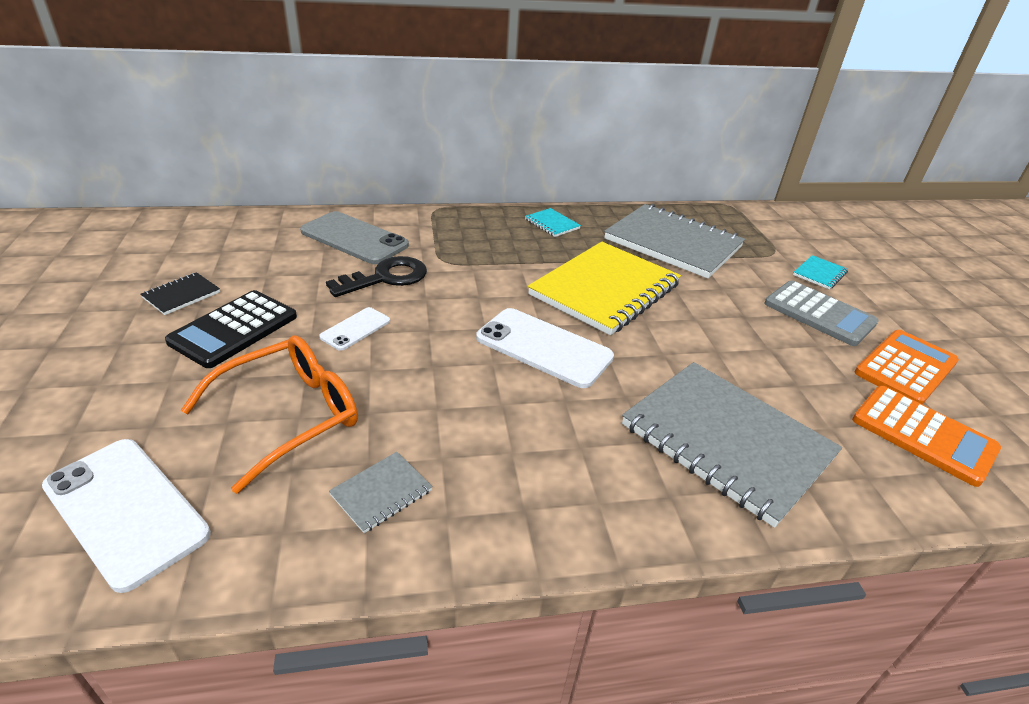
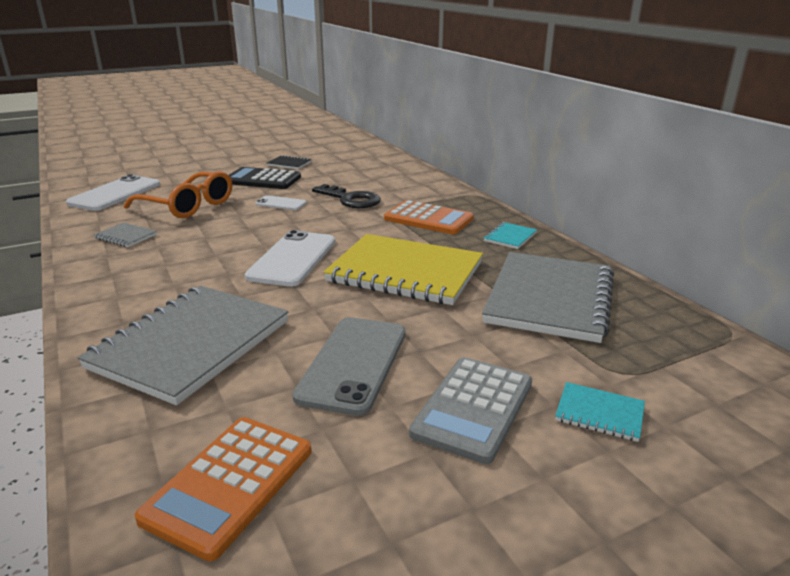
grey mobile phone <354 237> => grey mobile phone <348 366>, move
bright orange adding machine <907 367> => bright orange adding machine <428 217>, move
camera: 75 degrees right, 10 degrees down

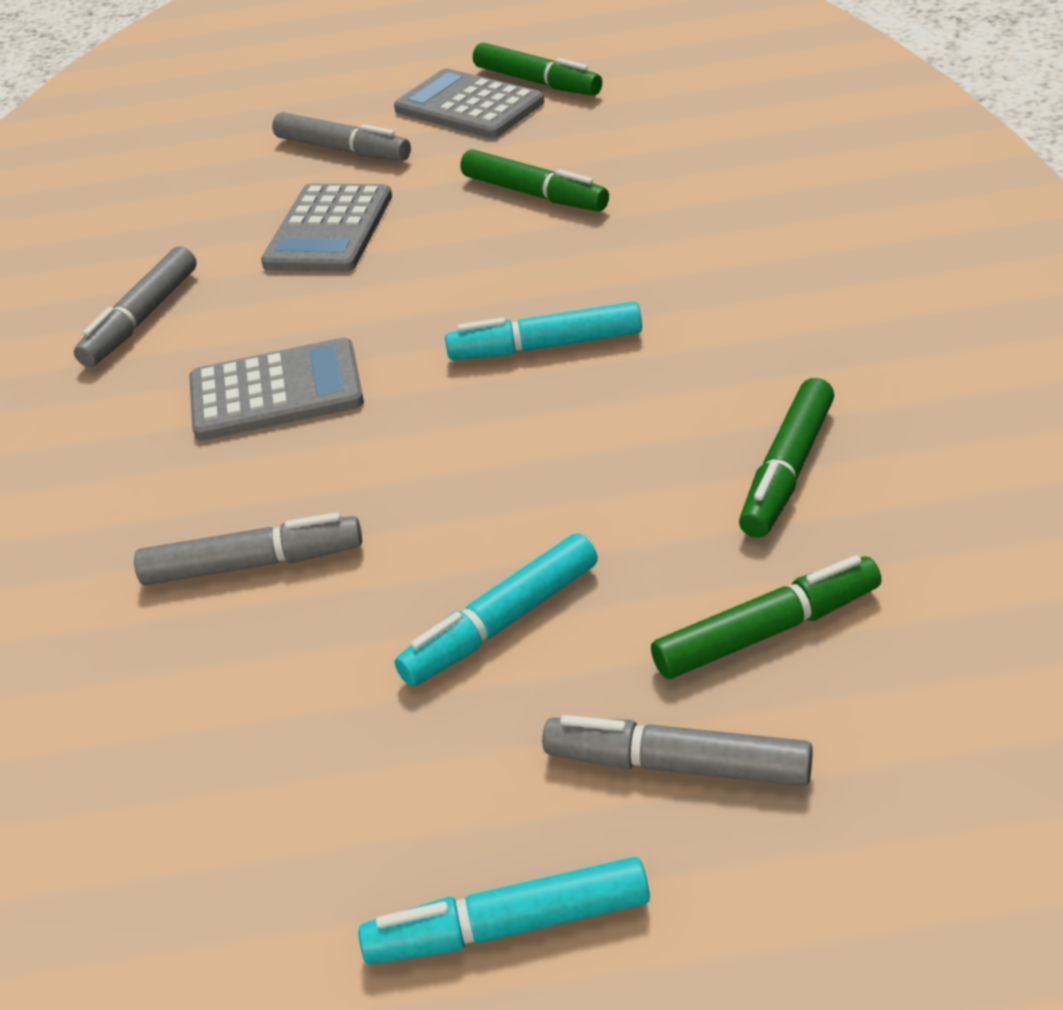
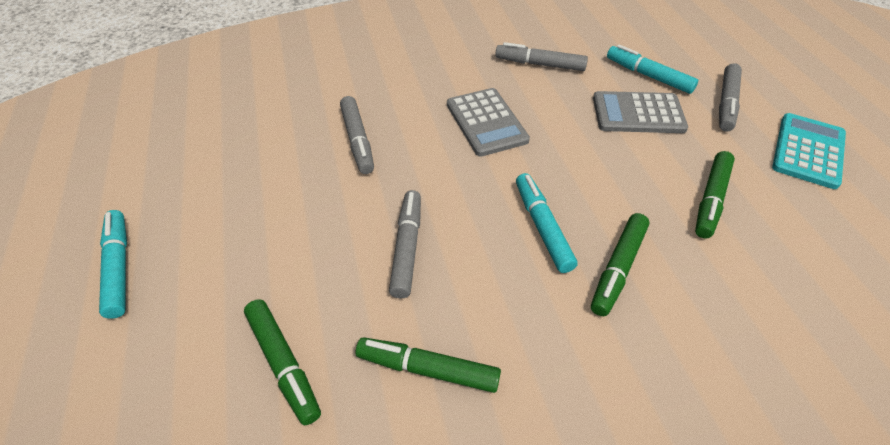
aqua marker <496 609> => aqua marker <652 69>, move
emerald marker <537 69> => emerald marker <620 264>, move
grey marker <677 750> => grey marker <405 244>, move
grey adding machine <469 103> => aqua adding machine <809 151>
camera: 75 degrees right, 10 degrees up

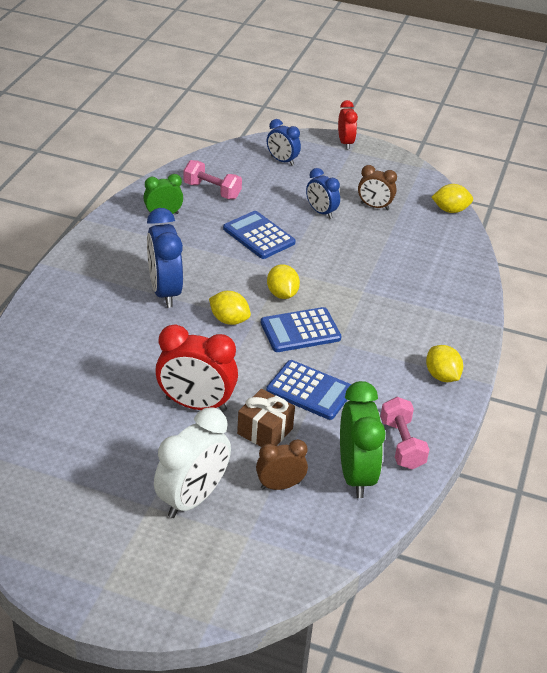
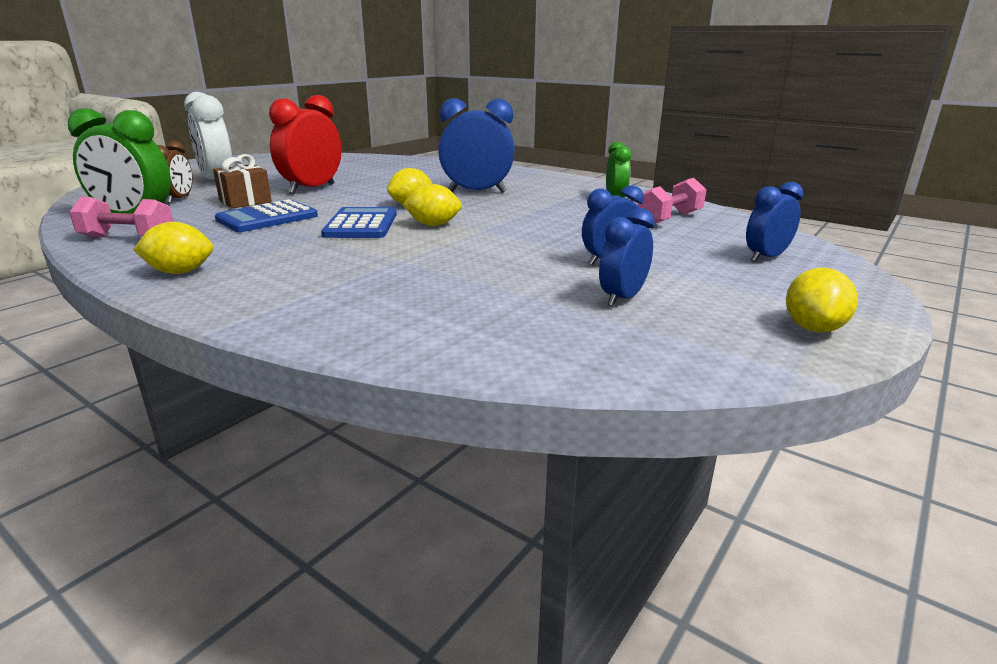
royal blue adding machine <259 235> => nothing
red bedside clock <348 124> => nothing
yellow toy lemon <452 198> => yellow toy lemon <822 300>, move
dark brown bedside clock <377 187> => royal blue bedside clock <627 257>
camera: 110 degrees right, 15 degrees down

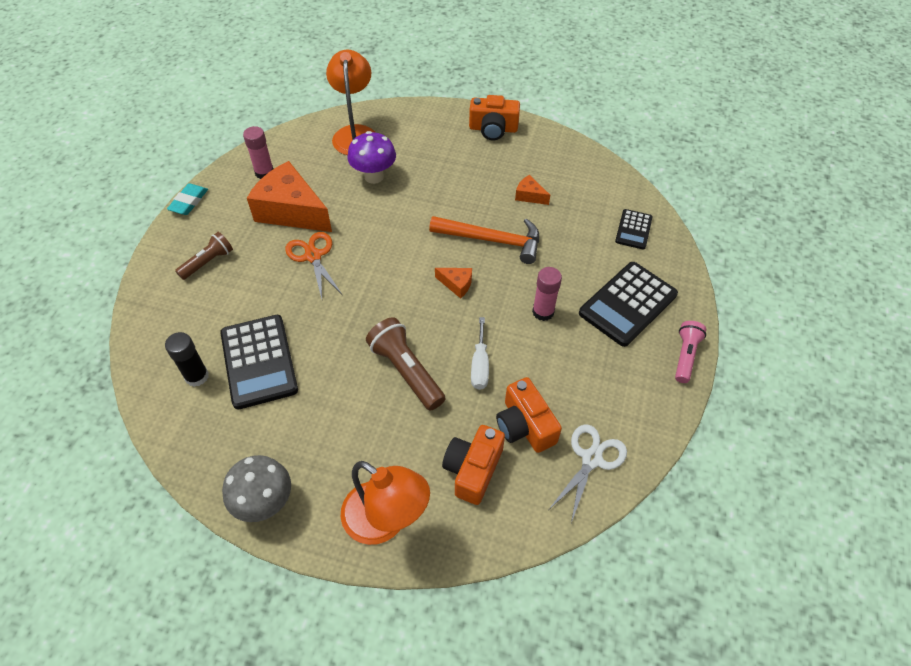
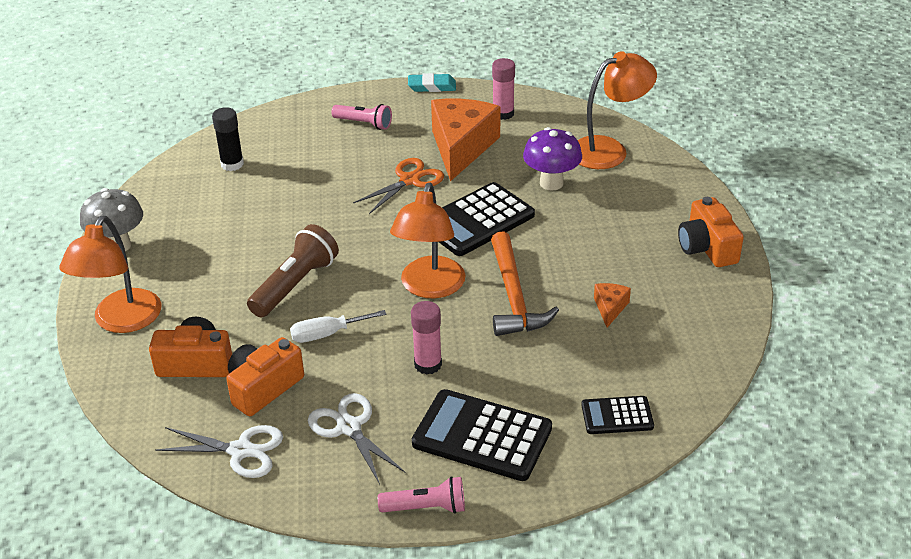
nothing => snow-white pair of scissors <357 438>
black adding machine <259 362> => black adding machine <487 219>, move
bright orange cheese <453 283> => bright orange reading lamp <427 240>
dark brown torch <204 256> => rose-pink torch <361 117>
camera: 70 degrees right, 15 degrees down

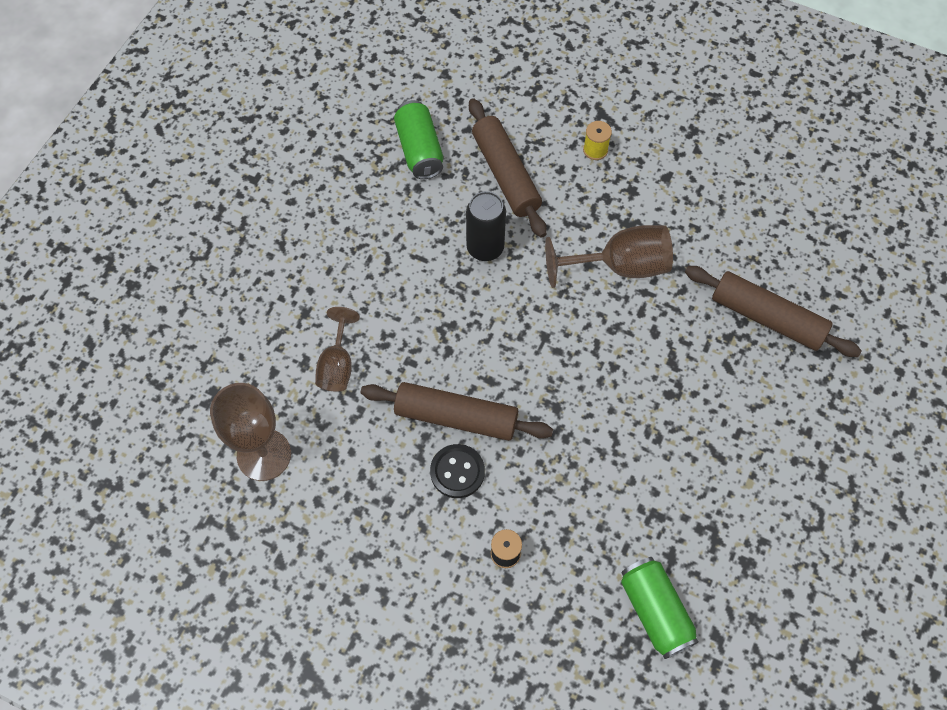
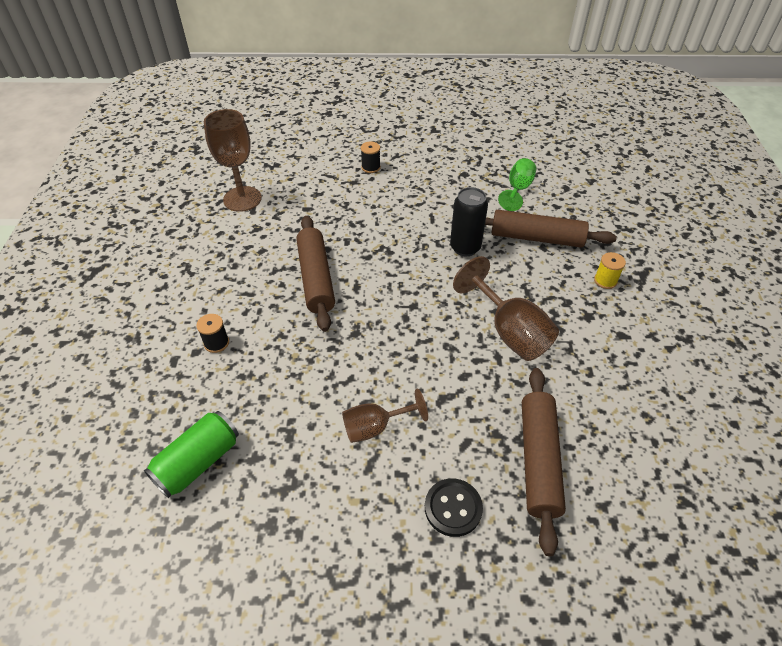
nothing => black bobbin <371 157>
dark brown chalice <337 349> => dark brown chalice <385 416>, move
black sewing button <457 471> => black sewing button <454 507>, move
emerald tin <418 139> => emerald chalice <517 184>
dark brown rolling pin <508 168> => dark brown rolling pin <551 229>, 60 degrees clockwise
camera: 65 degrees right, 15 degrees down

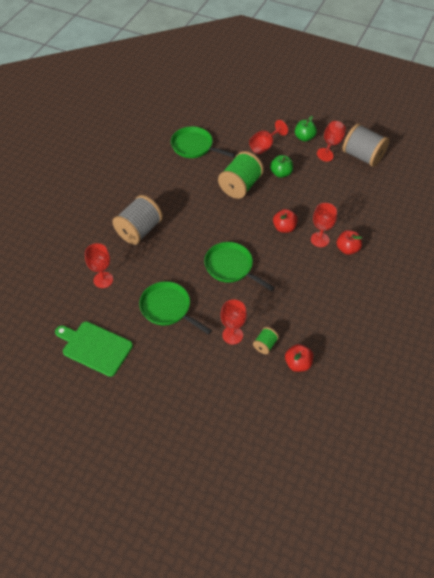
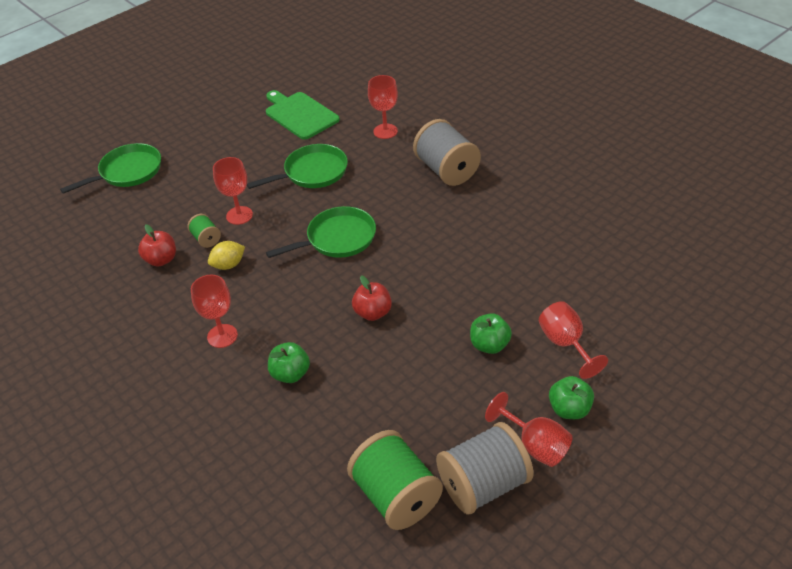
nothing => yellow toy lemon <226 255>
emerald skillet <203 142> => emerald skillet <110 168>, move
emerald bobbin <241 175> => emerald bobbin <395 480>, move
red chalice <324 225> => red chalice <214 311>, move
red apple <349 242> => emerald apple <289 362>
emerald bread board <94 349> => emerald bread board <303 115>, 90 degrees counterclockwise
camera: 115 degrees right, 10 degrees down

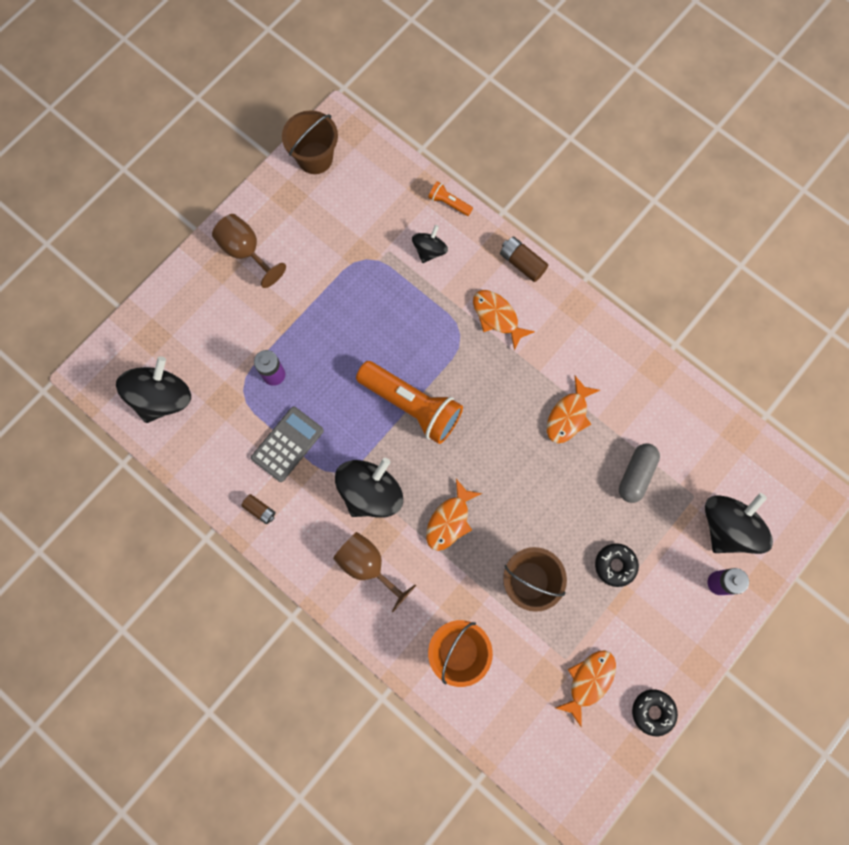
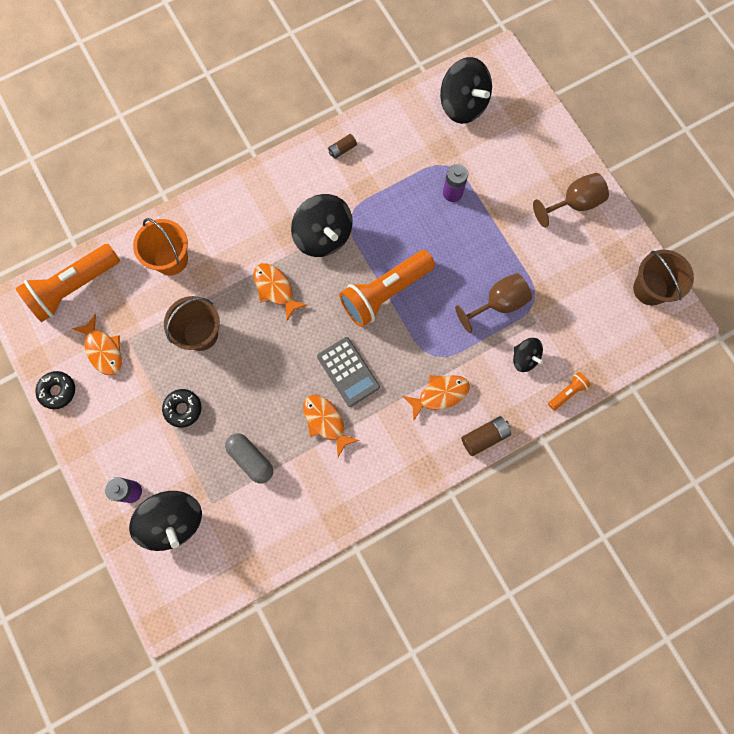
nothing => bright orange torch <67 283>
grey adding machine <287 444> => grey adding machine <348 372>, move
dark brown chalice <374 572> => dark brown chalice <493 303>, move
camera: 110 degrees right, 0 degrees up

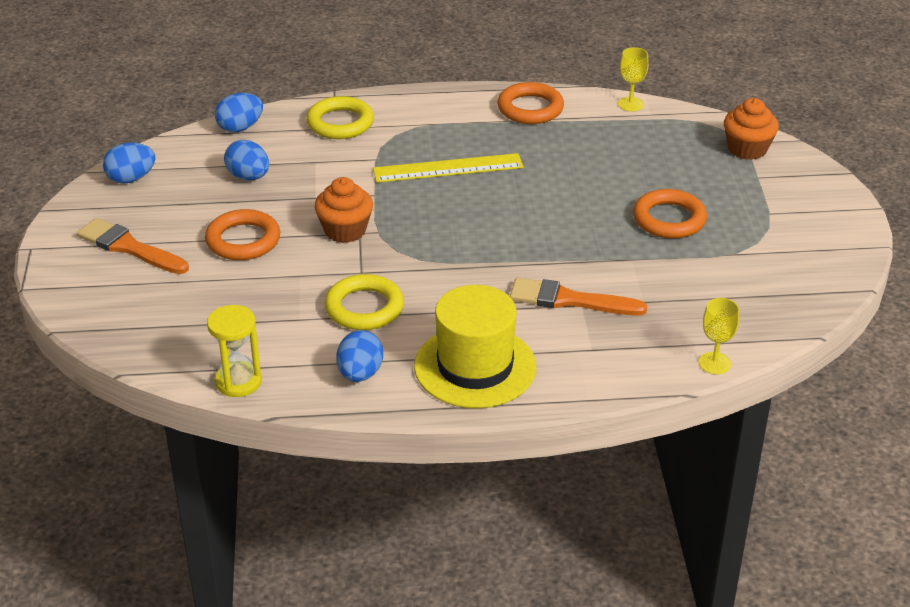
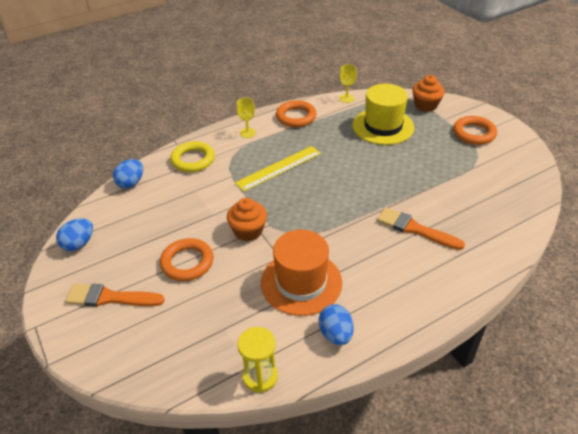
royal blue egg shape <246 160> => nothing
yellow hat <475 346> => yellow hat <383 114>, move
bright orange hoop <670 214> => bright orange hoop <475 130>, move
yellow chalice <719 336> => yellow chalice <246 118>, move
yellow hoop <364 302> => bright orange hat <301 273>
bright orange paintbrush <578 297> => bright orange paintbrush <421 228>, 45 degrees clockwise
camera: 25 degrees left, 5 degrees up

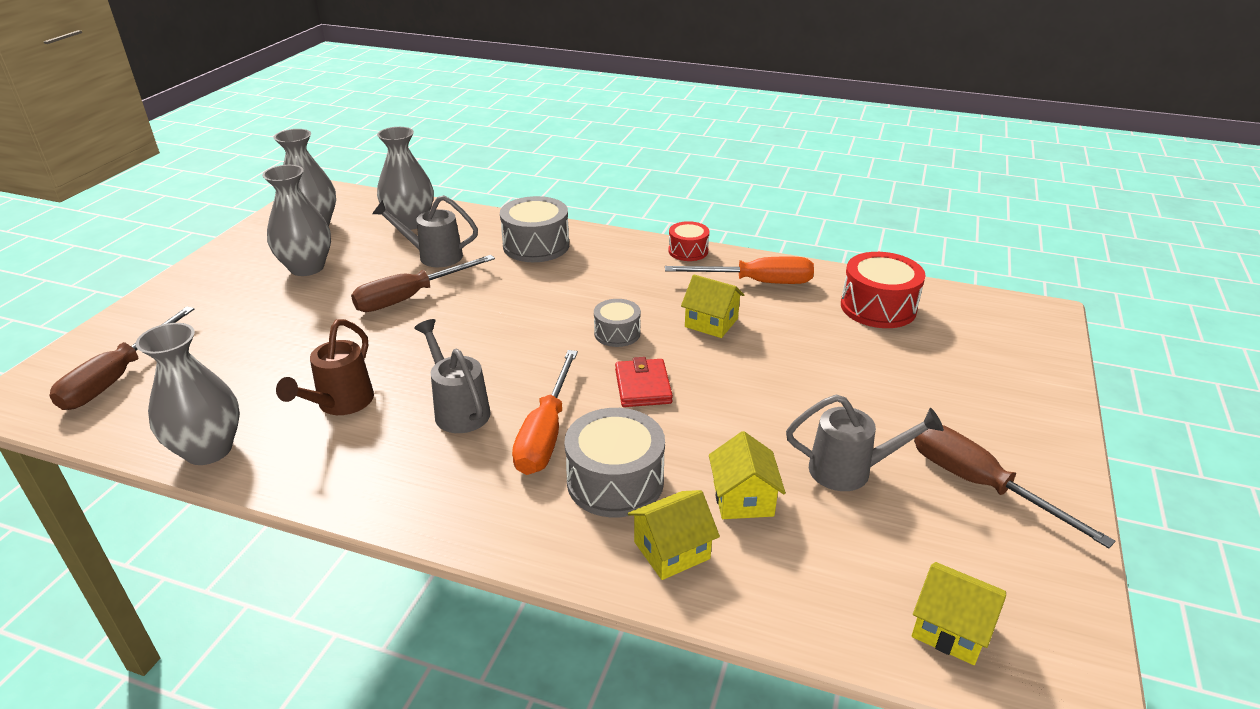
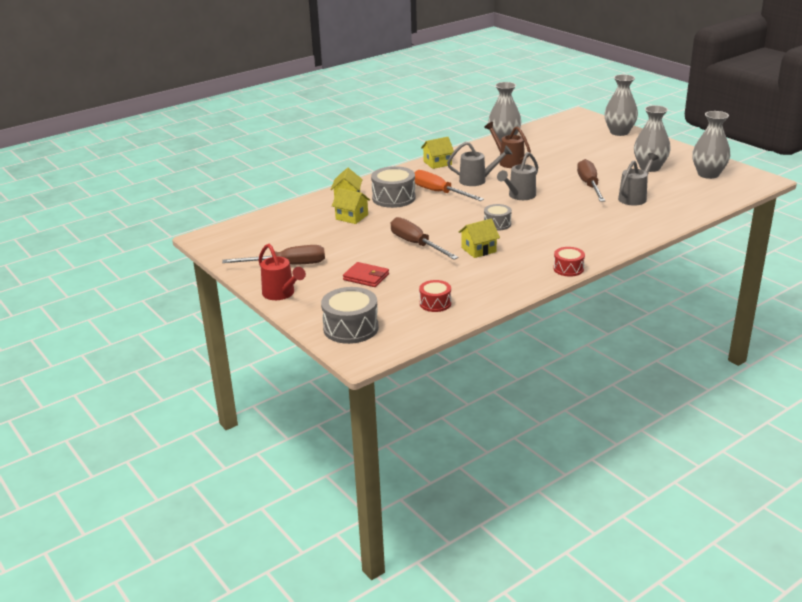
bright orange hand screwdriver <739 270> => nothing
nothing => red watering pot <282 272>
dark brown hand screwdriver <121 358> => dark brown hand screwdriver <425 238>, move
grey flower vase <405 178> => grey flower vase <621 105>, move
grey toy drum <534 229> => grey toy drum <350 315>, move
red billfold <644 382> => red billfold <366 274>, move
grey watering pot <865 443> => grey watering pot <517 176>, move
yellow cottage <959 613> => yellow cottage <437 153>, move
red toy drum <883 290> => red toy drum <435 296>, x0.59
camera: 125 degrees right, 5 degrees down

